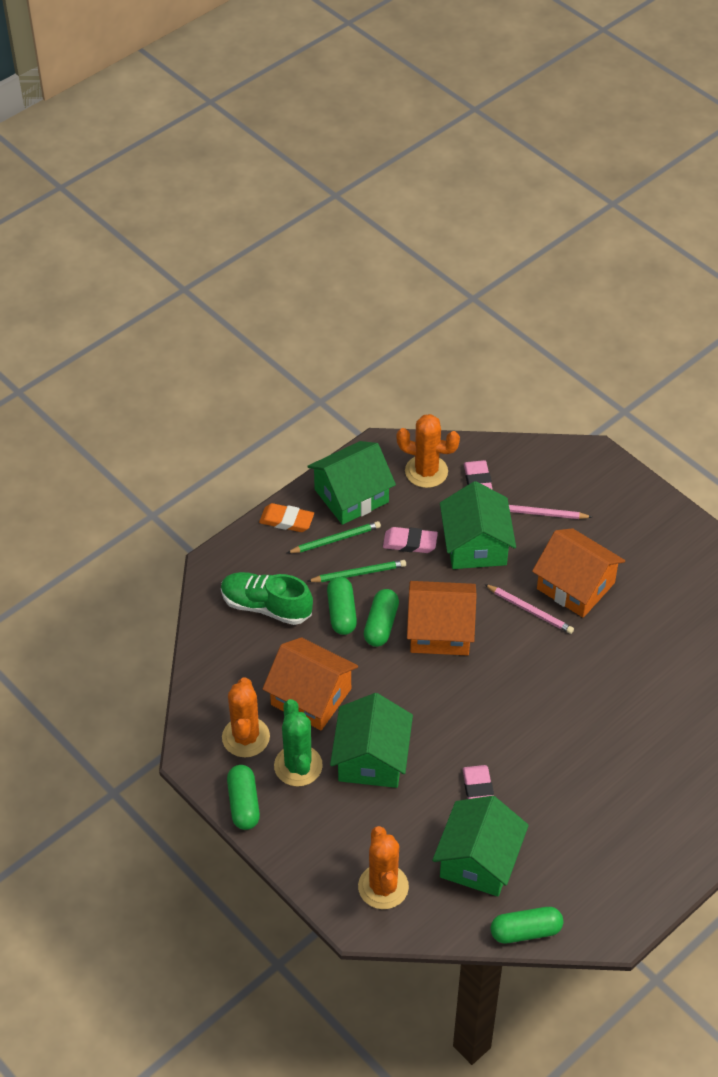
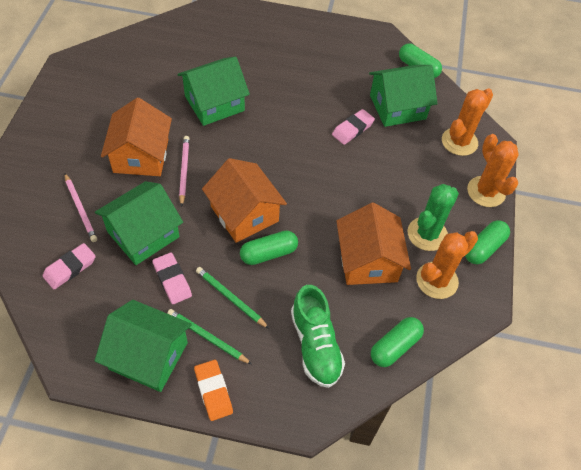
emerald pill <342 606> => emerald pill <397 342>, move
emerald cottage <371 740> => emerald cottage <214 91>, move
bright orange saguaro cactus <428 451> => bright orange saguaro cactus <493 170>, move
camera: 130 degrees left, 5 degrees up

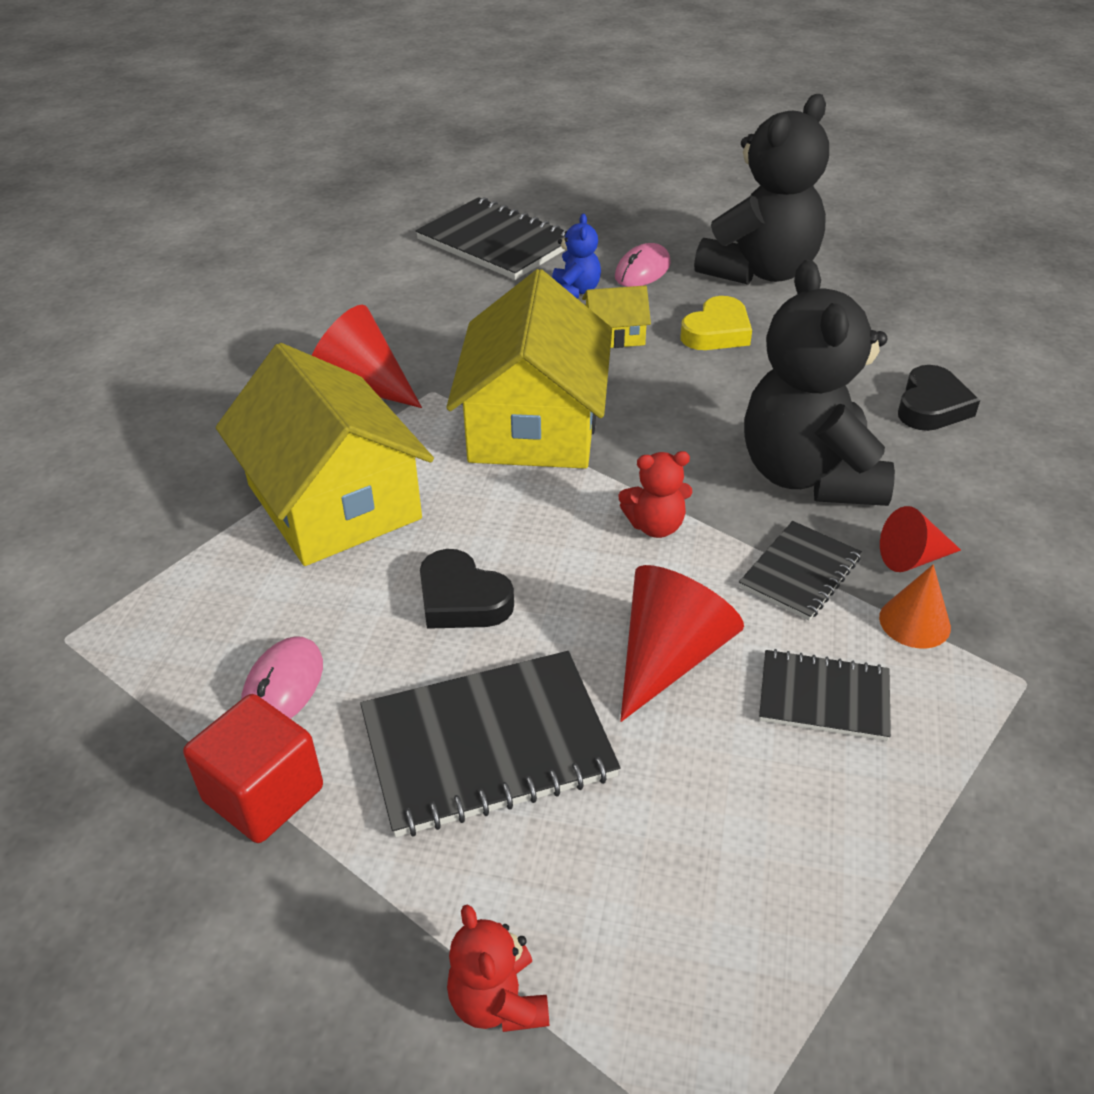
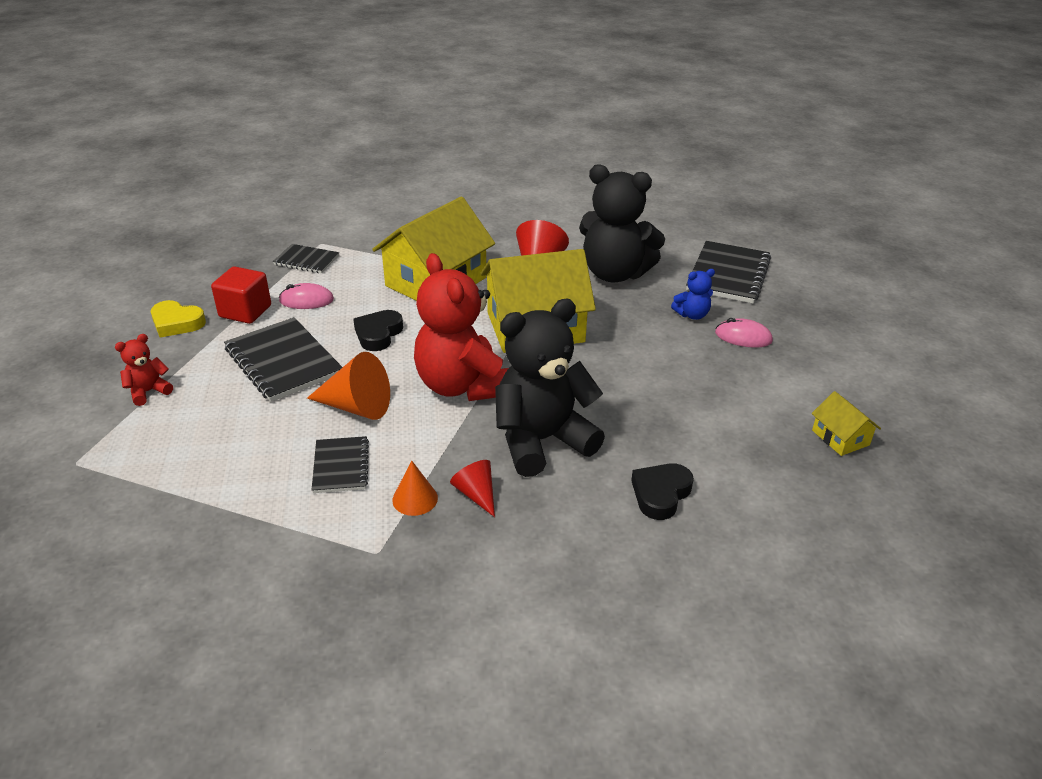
yellow cottage <616 316> => yellow cottage <846 423>, move
yellow heart <716 323> => yellow heart <178 319>, move
black teddy <761 189> => black teddy <622 223>, move
black exercise book <800 571> => black exercise book <306 258>, move
red solid cone <682 643> => bright orange solid cone <348 386>
black heart <939 398> => black heart <662 491>, 120 degrees clockwise
red teddy <655 494> => red teddy <461 327>, x2.29
camera: 70 degrees right, 5 degrees down

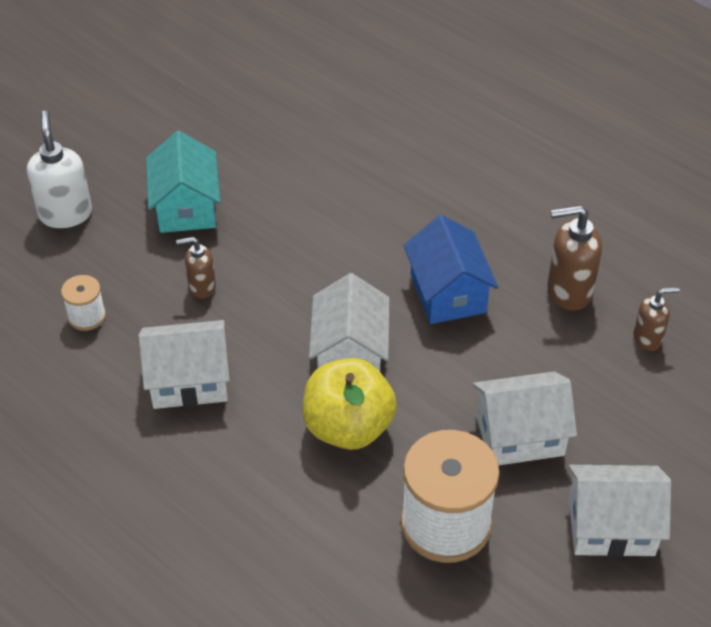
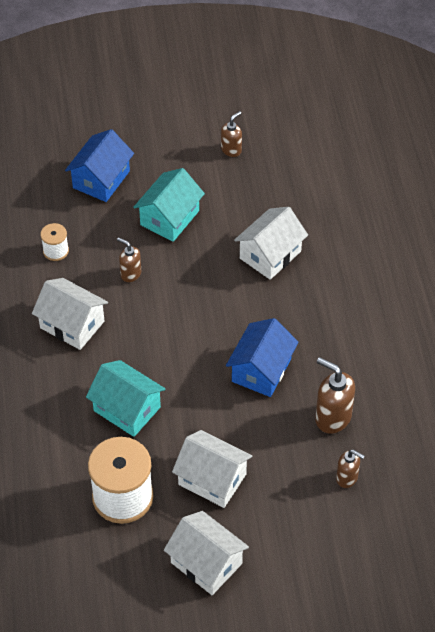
nothing => dark brown pump bottle <231 134>
snow-white cottage <349 322> => snow-white cottage <271 243>, move
snow-white pump bottle <59 169> => royal blue cottage <99 165>
yellow apple <350 404> => aqua cottage <126 398>
camera: 40 degrees right, 5 degrees up

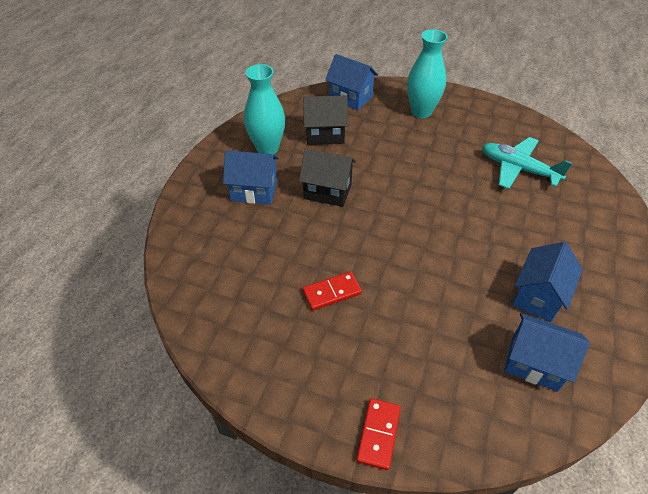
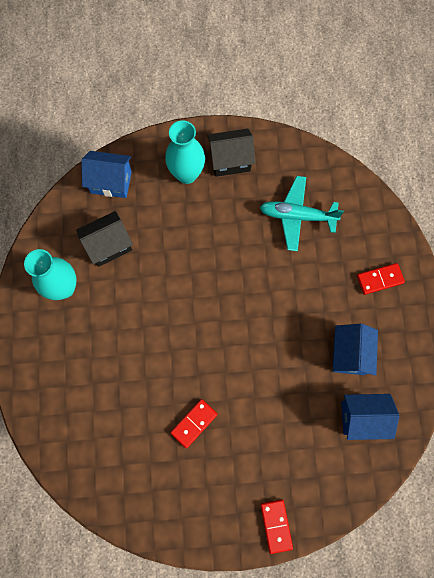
royal blue cottage <251 177> => nothing
nothing => red domino tile <381 279>
black cottage <327 178> => black cottage <231 153>, move
camera: 25 degrees left, 25 degrees up

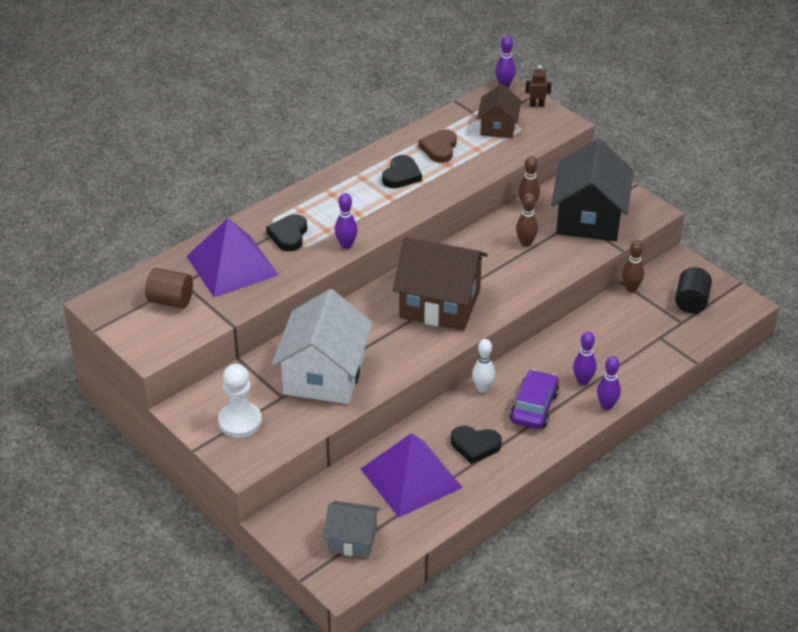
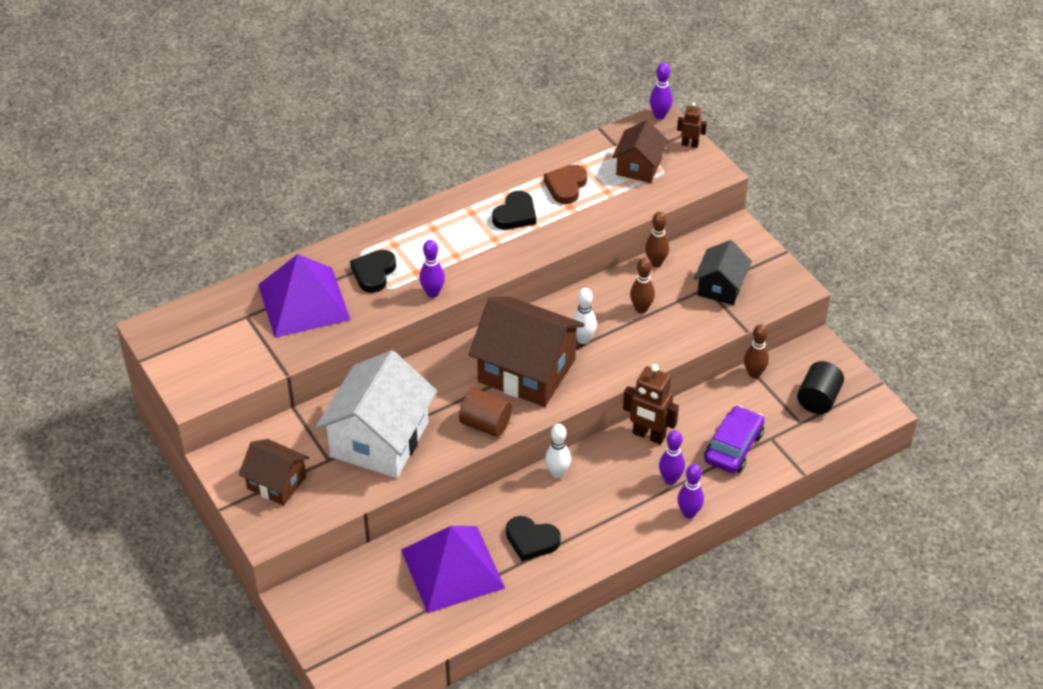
grey cottage <351 529> => nothing
nothing => snow-white skittle <585 316>
nothing => dark brown robot figure <651 404>
dark brown solid cylinder <169 288> => dark brown solid cylinder <485 412>, move
violet toy car <534 399> => violet toy car <734 439>, move
snow-white pawn <240 401> => dark brown cottage <274 472>
black cottage <592 190> => black cottage <723 272>, x0.55
camera: 10 degrees right, 5 degrees up

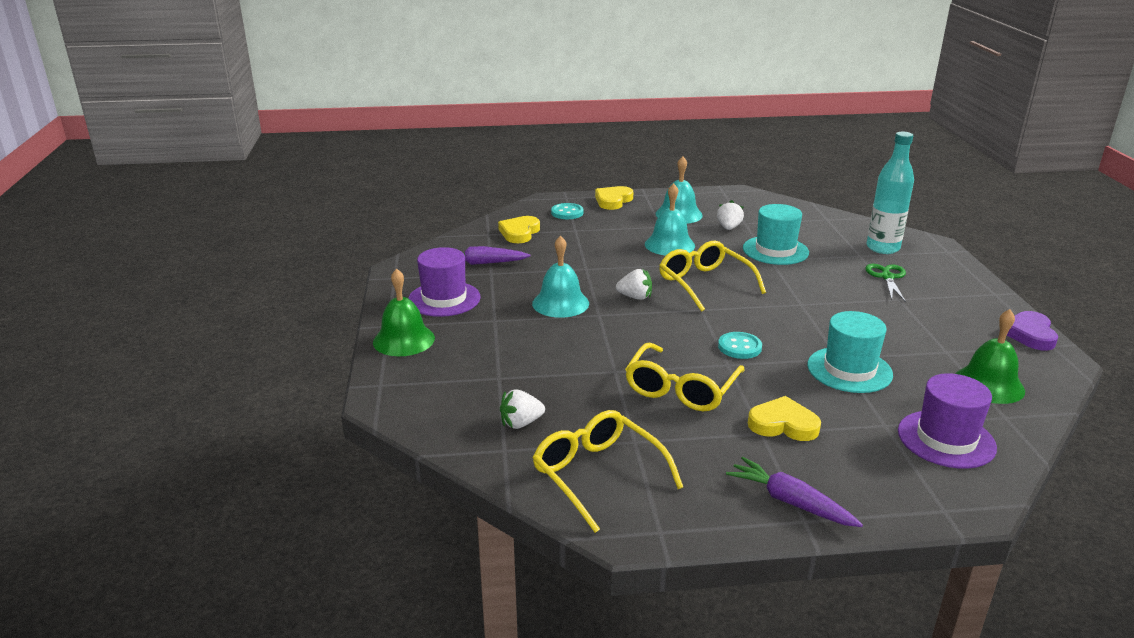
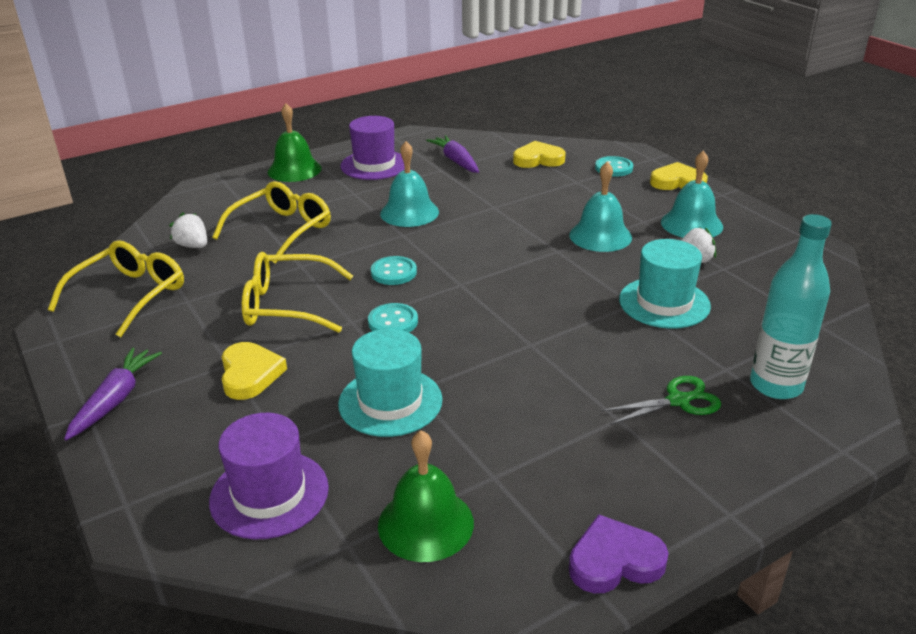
snow-white berry <634 284> => nothing
nothing => aqua sewing button <394 270>
yellow spectacles <712 276> => yellow spectacles <271 222>, move
camera: 65 degrees right, 5 degrees up

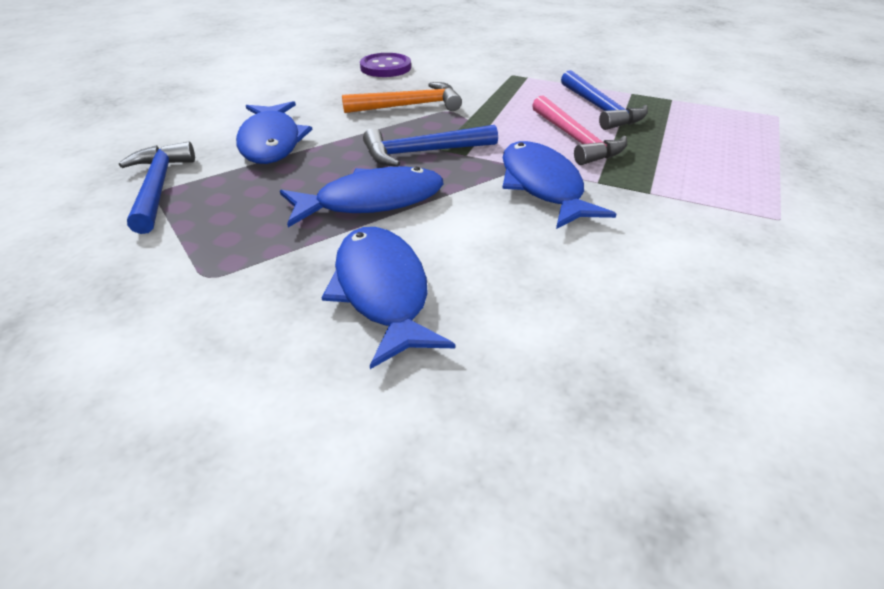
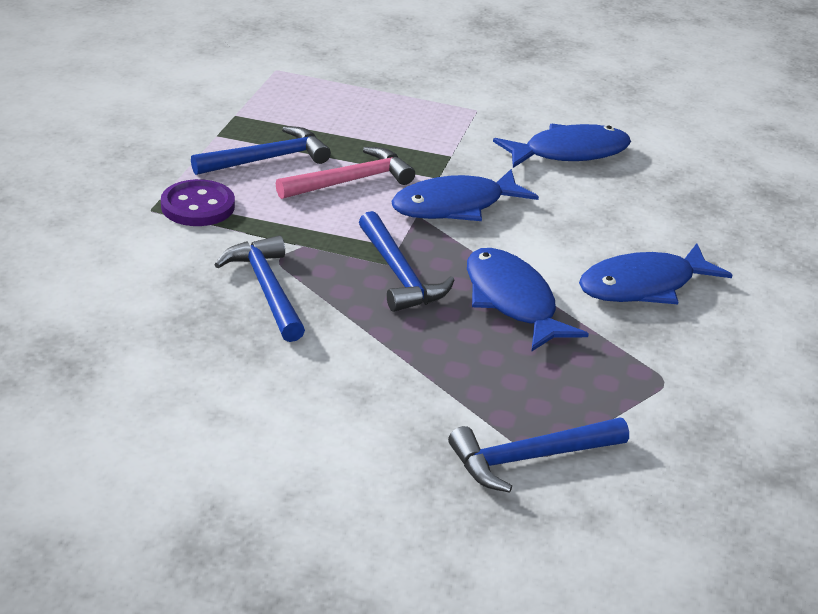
royal blue fish <274 132> => royal blue fish <562 146>, move
violet sewing button <385 65> => violet sewing button <198 202>, move
bright orange carpenter's hammer <402 97> => royal blue carpenter's hammer <259 288>
camera: 100 degrees left, 5 degrees down

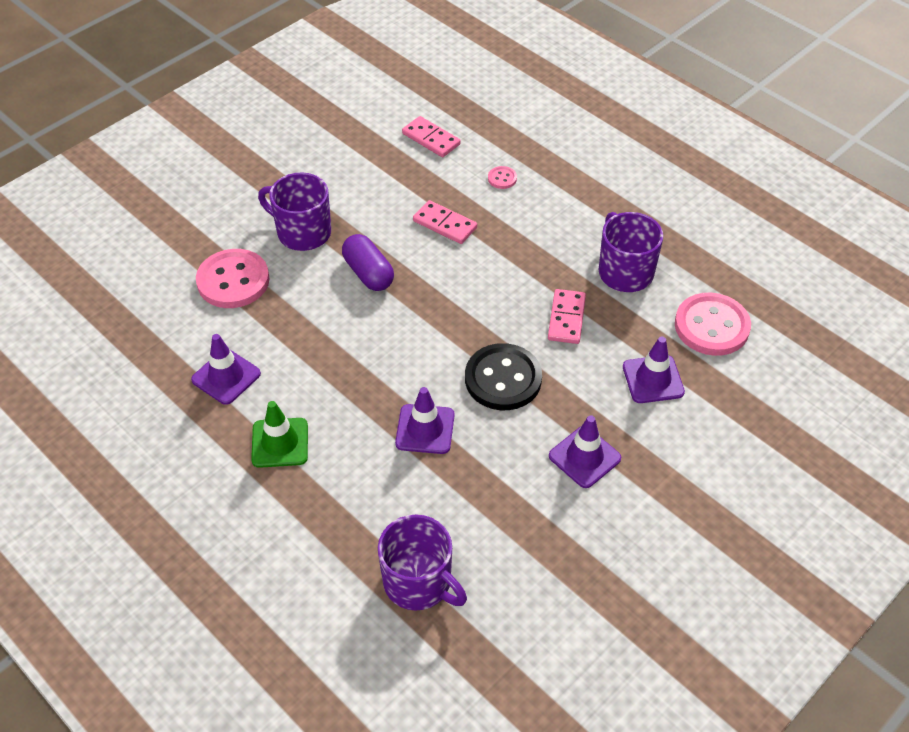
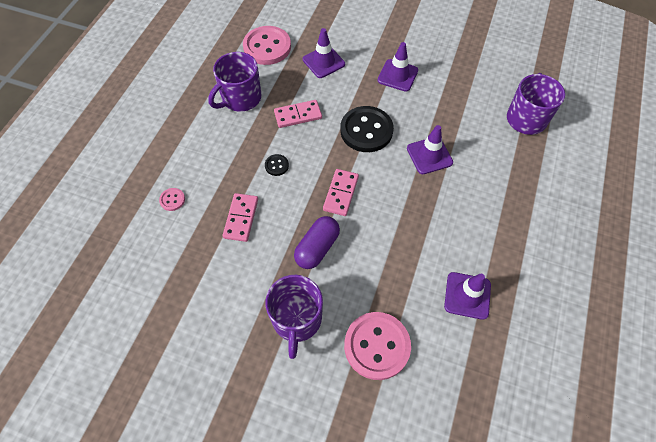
emerald safety cone <279 434> => nothing
nothing => black sewing button <277 165>
rose-pink domino tile <431 136> => rose-pink domino tile <341 192>, move
camera: 115 degrees left, 10 degrees up

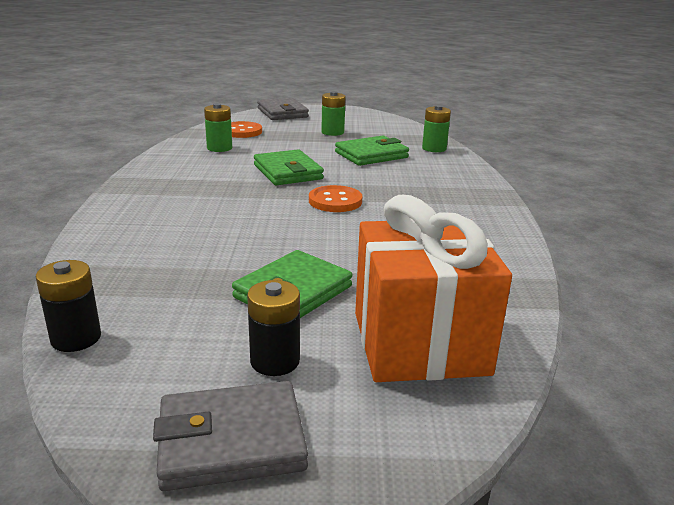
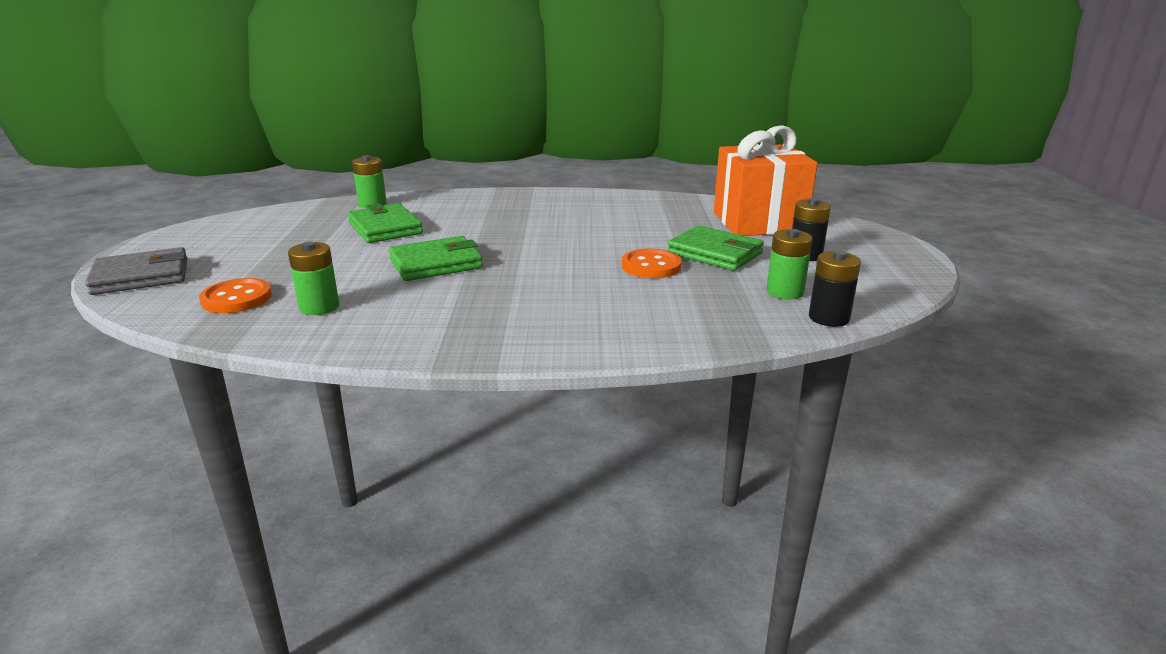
grey billfold <230 436> => nothing
bright orange sewing button <335 198> => bright orange sewing button <652 263>, move
emerald power cell <333 113> => emerald power cell <789 264>, move
camera: 90 degrees left, 0 degrees up

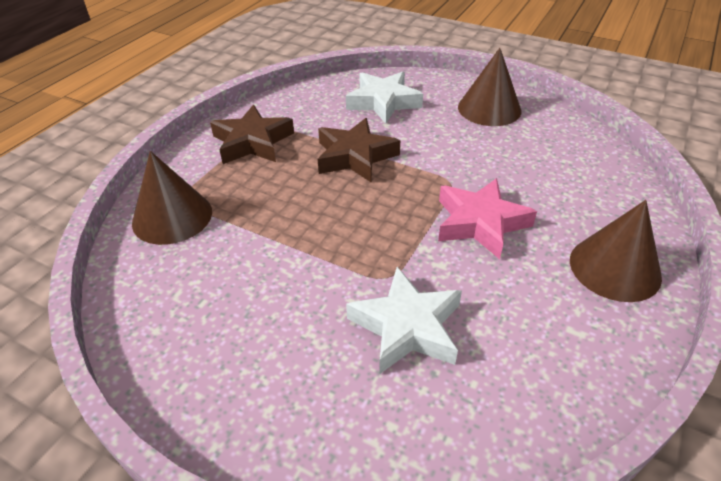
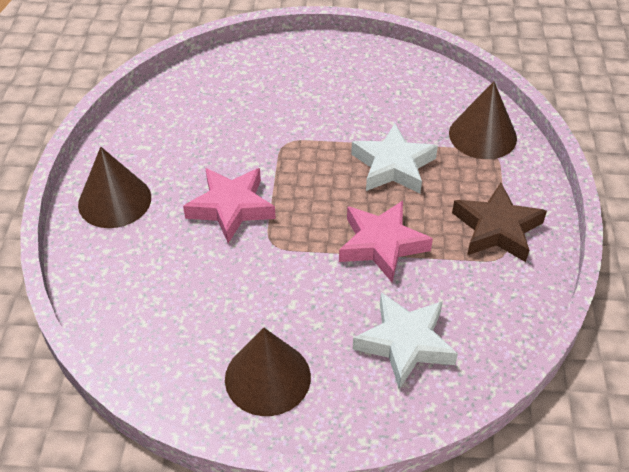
snow-white five-pointed star <404 320> => snow-white five-pointed star <394 159>, move
dark brown five-pointed star <359 150> => rose-pink five-pointed star <386 241>
camera: 155 degrees right, 5 degrees up

